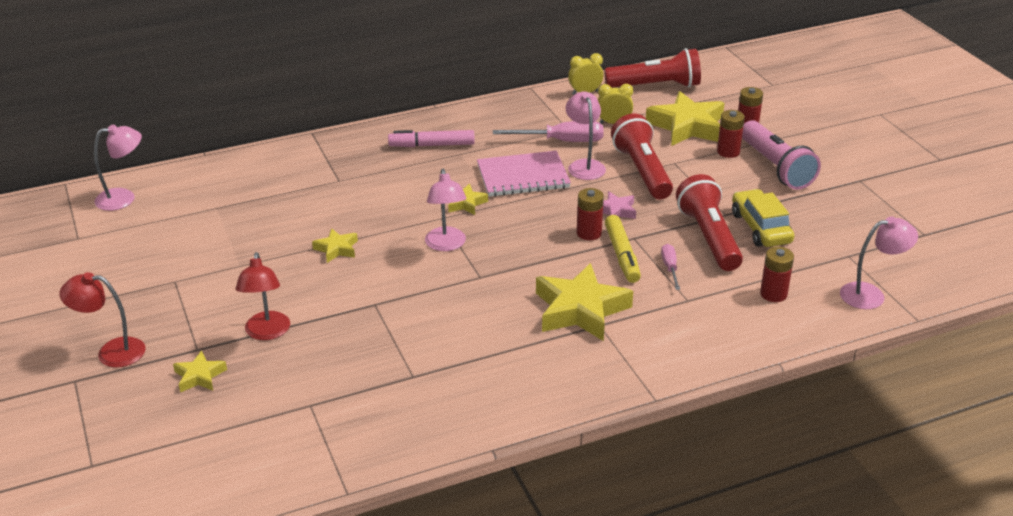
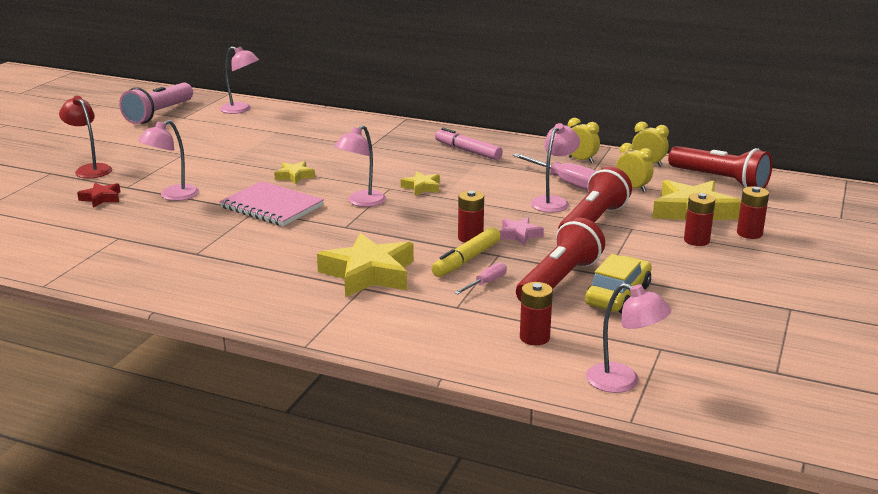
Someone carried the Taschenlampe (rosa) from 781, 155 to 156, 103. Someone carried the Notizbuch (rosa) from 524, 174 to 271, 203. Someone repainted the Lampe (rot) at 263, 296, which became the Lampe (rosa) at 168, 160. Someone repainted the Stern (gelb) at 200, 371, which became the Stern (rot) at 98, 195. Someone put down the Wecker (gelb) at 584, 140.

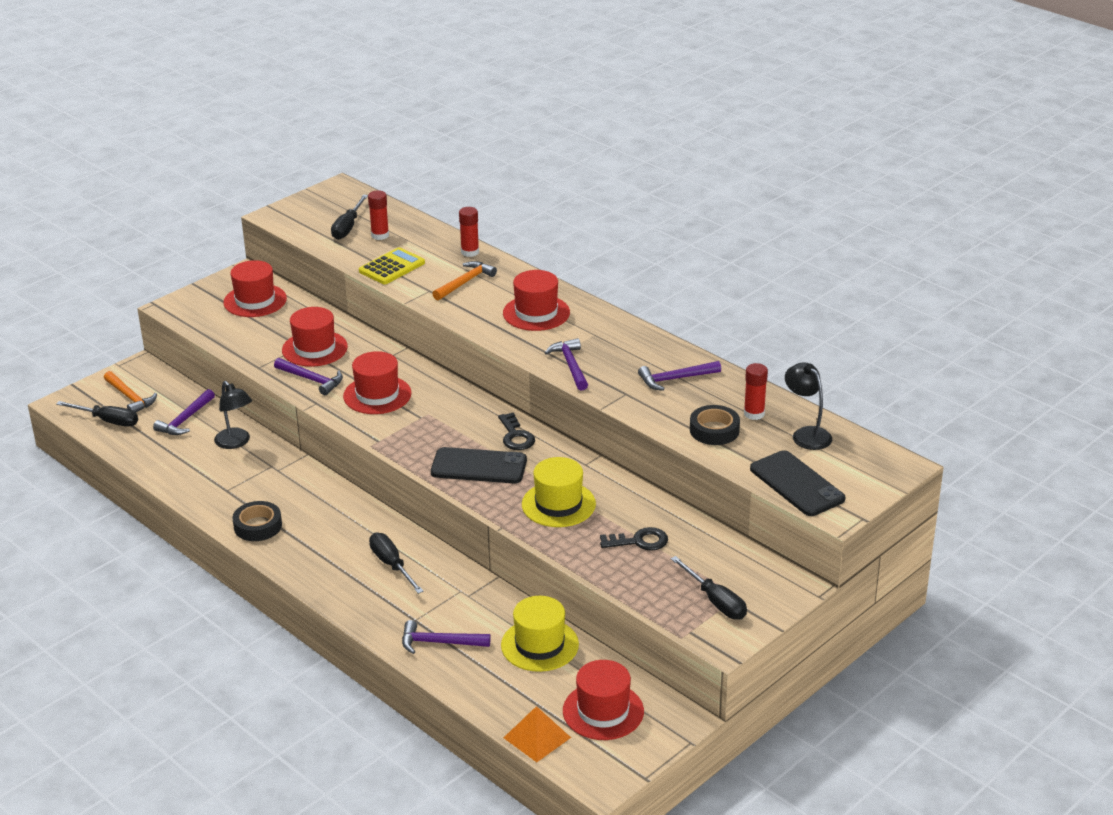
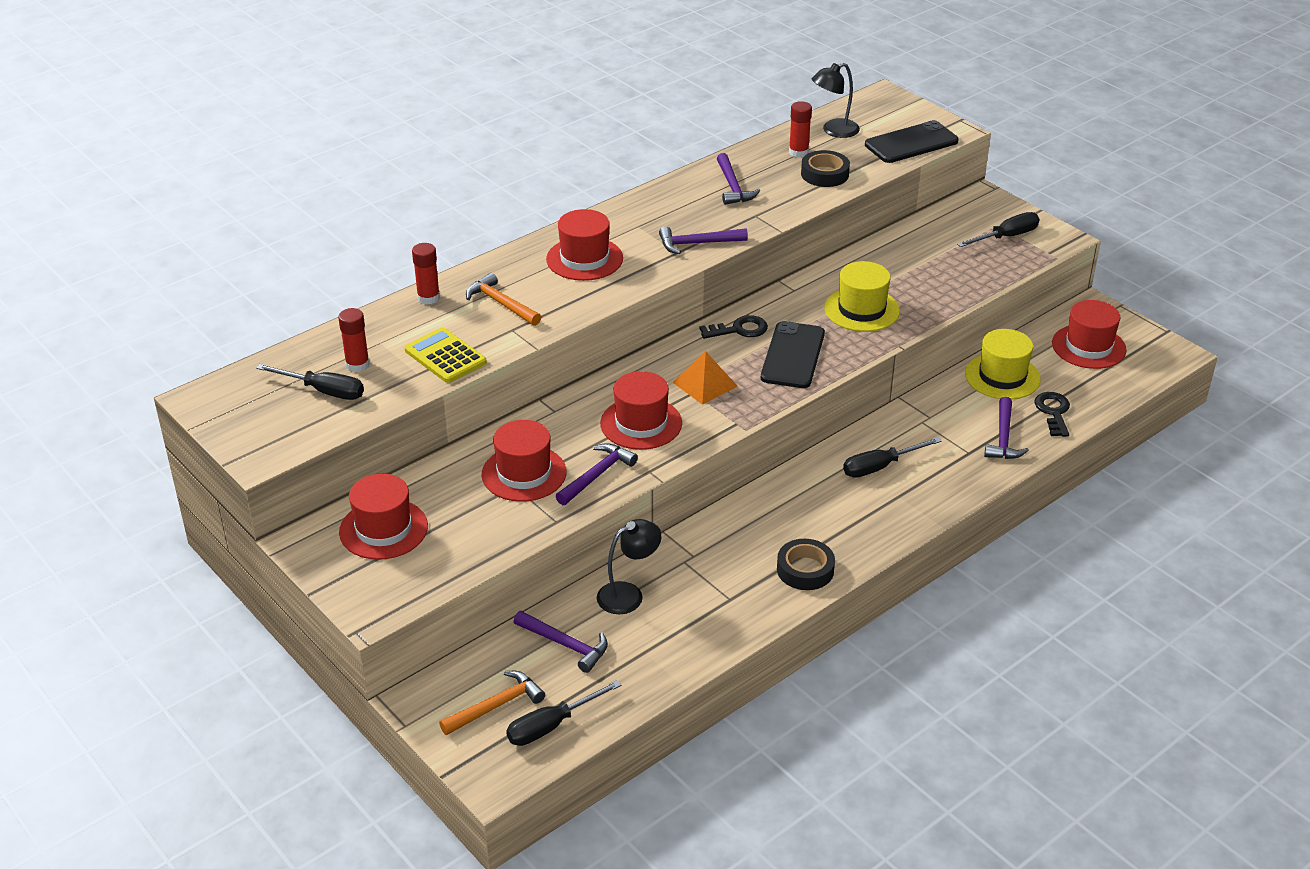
Someone rotated the Schraubenzieher (schwarz) at 97, 414 by 150 degrees counterclockwise. Someone carried the Schlüssel (schwarz) from 634, 539 to 1052, 414. Someone carried the Pyramide (orange) from 537, 734 to 705, 378.

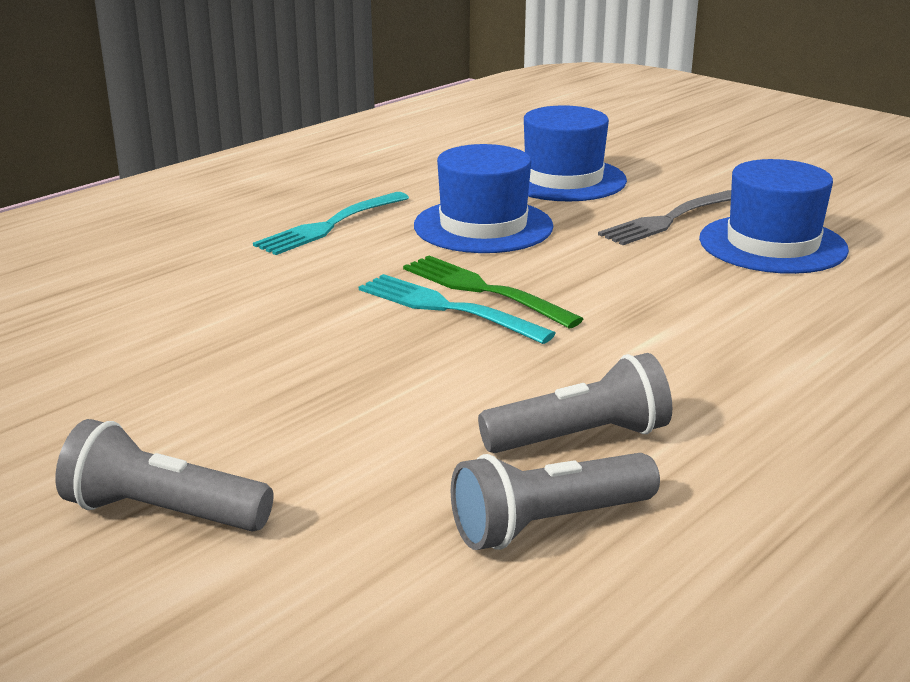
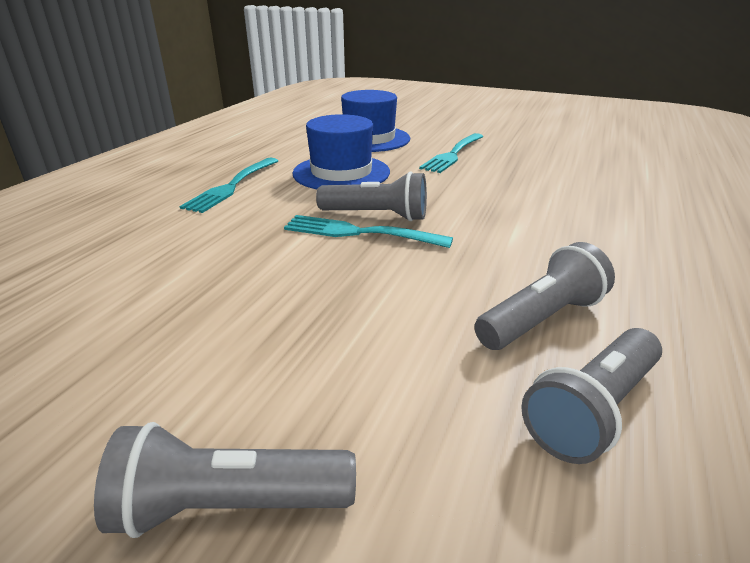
Someone took away the Hut (blau) at 774, 216. Someone repainted the Gabel (grau) at 664, 217, which became the Gabel (türkis) at 451, 153. Someone swapped the Gabel (grün) at 493, 291 for the Taschenlampe (grau) at 371, 196.

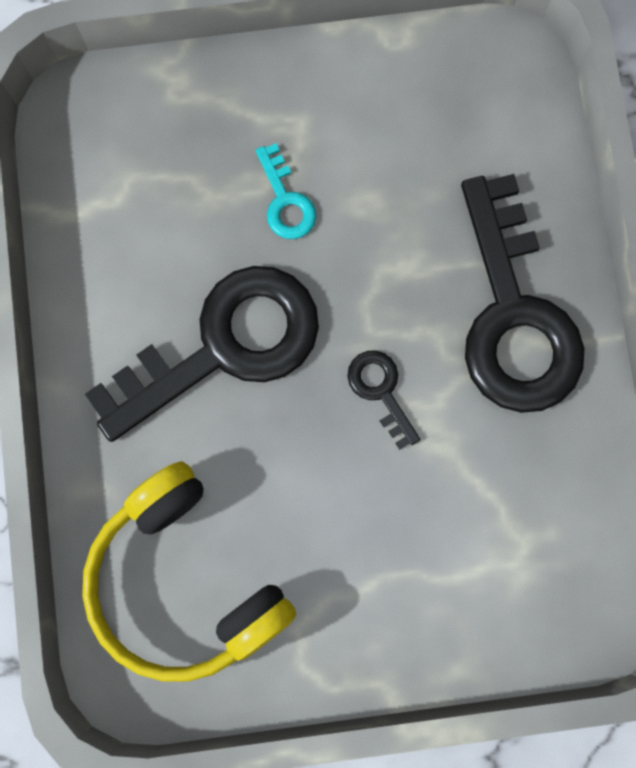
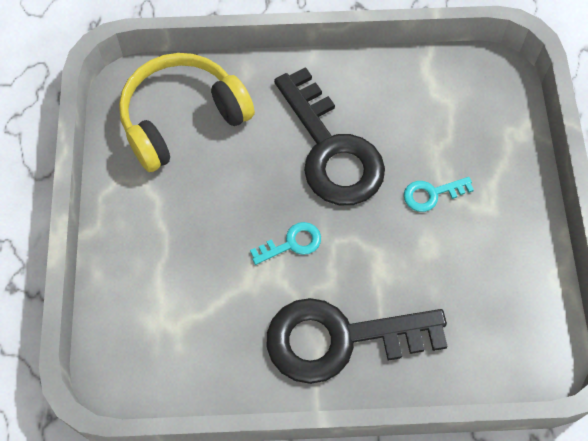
Someone repainted the Schlüssel (schwarz) at 383, 400, which became the Schlüssel (türkis) at 285, 243.

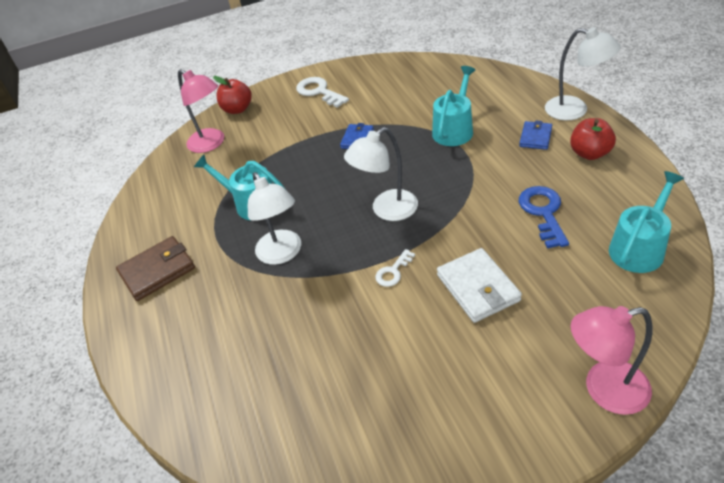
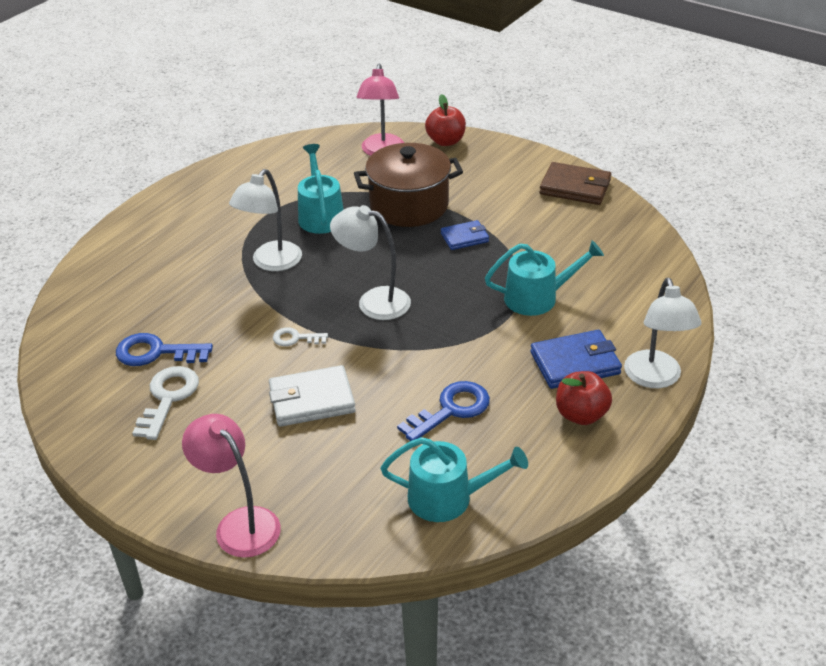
Someone carried the Schlüssel (weiß) from 322, 92 to 165, 403. Someone scaled the Geldbörse (blau) at 535, 135 by 1.61. Someone carried the Geldbörse (braun) from 155, 268 to 575, 183. Someone rotated the Geldbörse (weiß) at 479, 285 by 45 degrees clockwise. Someone put down the Kochtopf (braun) at 408, 185. Someone put down the Schlüssel (blau) at 164, 349.

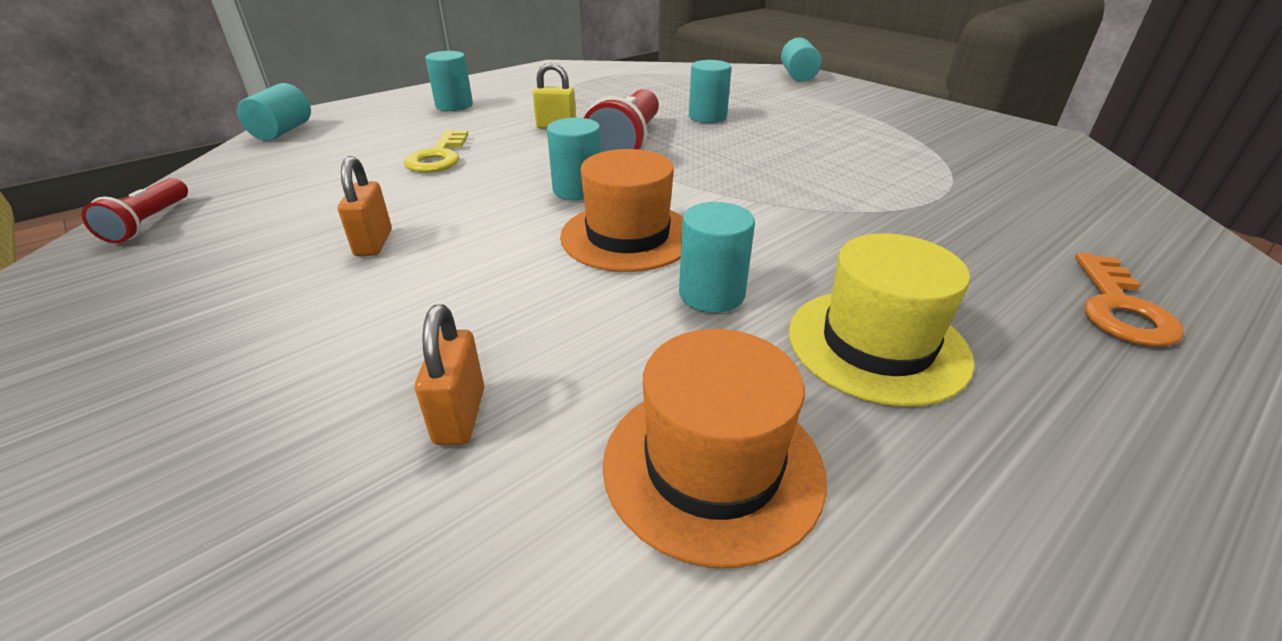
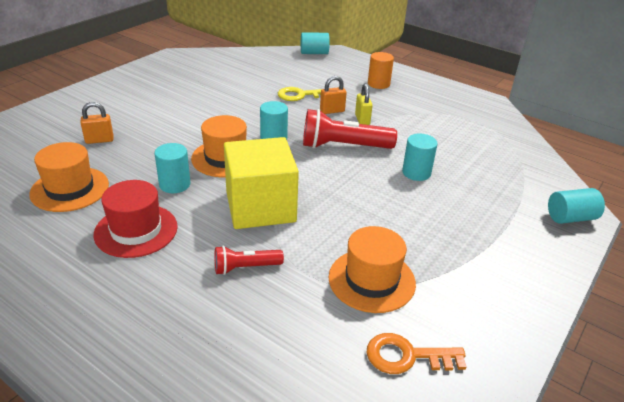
Someone repainted the Vollzylinder (türkis) at 449, 81, which became the Vollzylinder (orange) at 381, 70. Someone carried the Vorhängeschloss (orange) from 365, 206 to 333, 95. Someone carried the Taschenlampe (rot) from 134, 210 to 249, 260. Someone repainted the Hut (gelb) at 881, 320, which became the Hut (rot) at 135, 219. Someone carried the Schlüssel (orange) from 1129, 300 to 417, 353. Someone put down the Kubus (gelb) at 261, 183. Someone put down the Hut (orange) at 372, 269.

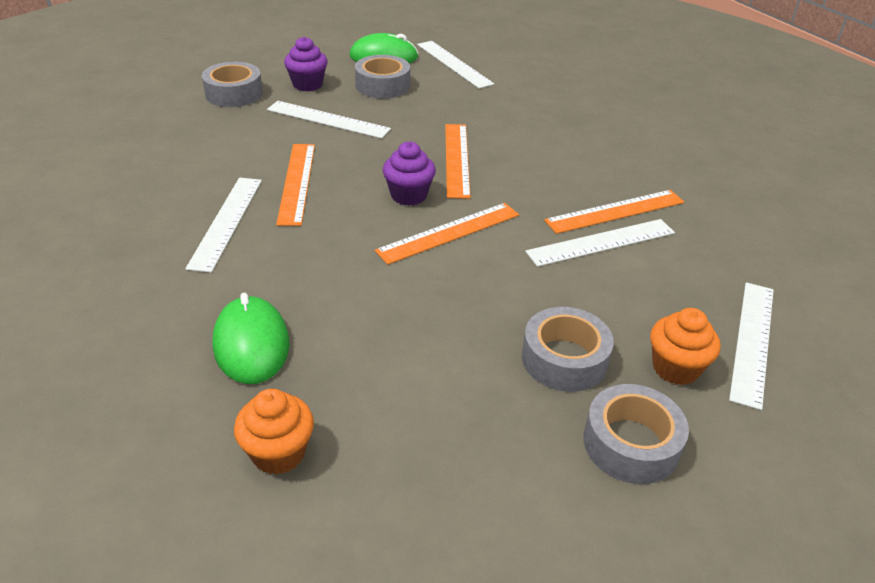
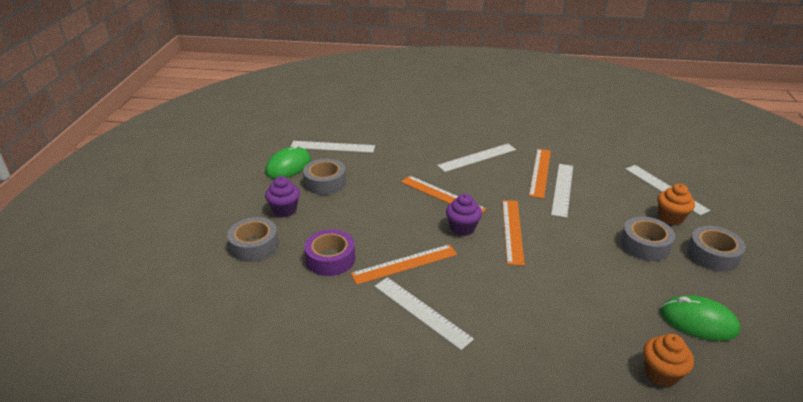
Someone carried the Lineal (weiß) from 329, 120 to 476, 158. Someone rotated the Lineal (orange) at 295, 185 by 60 degrees counterclockwise. Someone carried the Computermaus (grün) from 251, 338 to 700, 318. Someone put down the Klebeband (lila) at 329, 252.

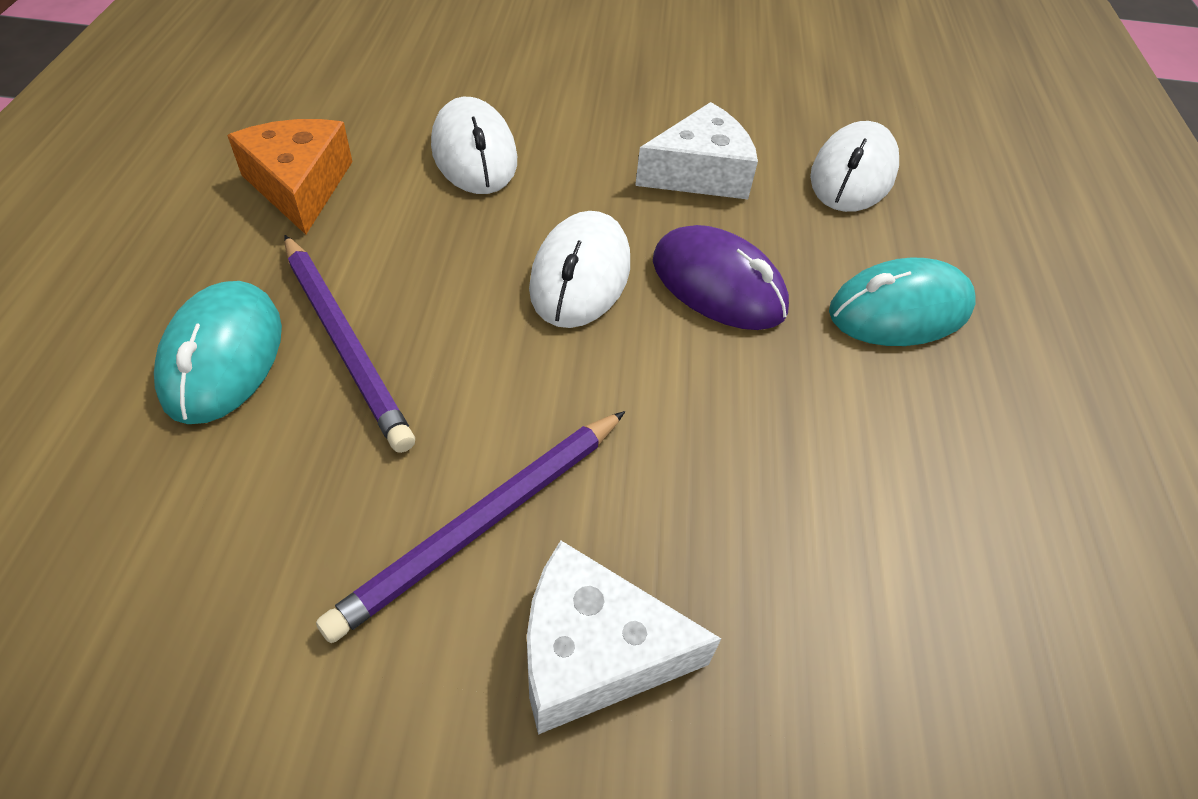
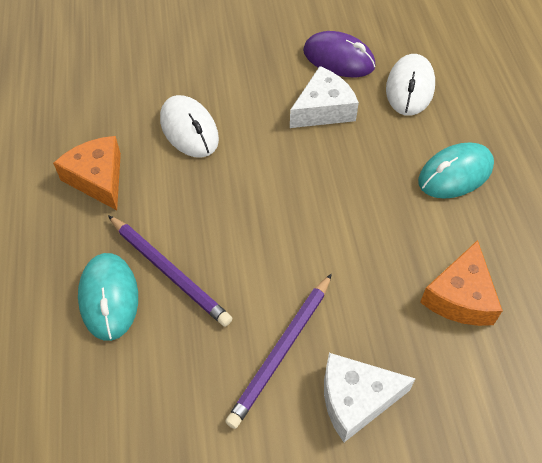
Someone took away the Computermaus (weiß) at 579, 269. Someone carried the Computermaus (lila) from 721, 277 to 339, 54. Someone put down the Käse (orange) at 461, 283.

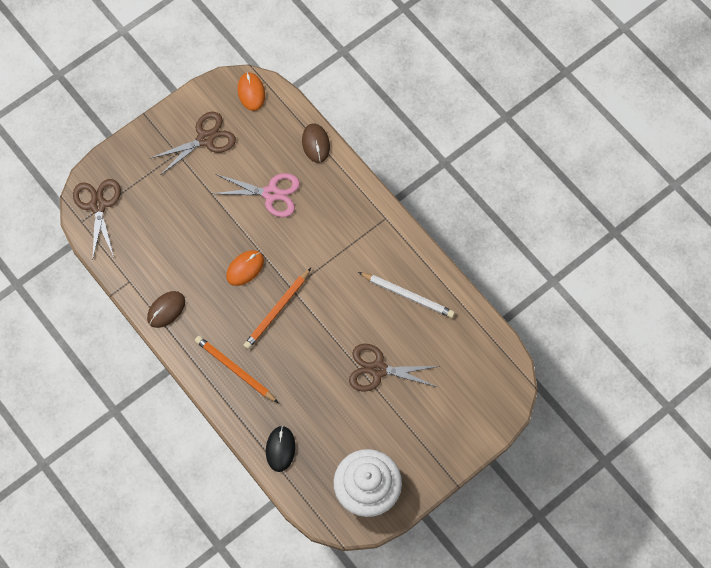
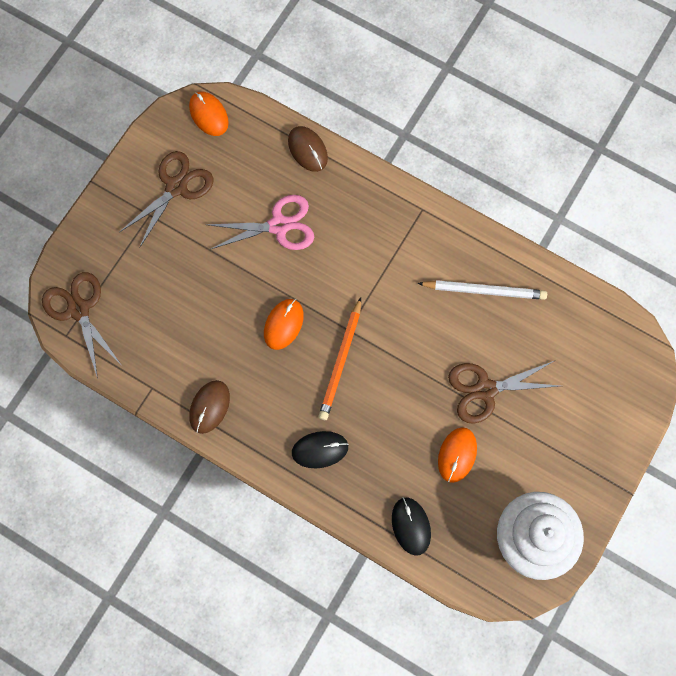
Someone swapped the Bleistift (orange) at 236, 369 for the Computermaus (schwarz) at 320, 449. Someone put down the Computermaus (orange) at 457, 455.

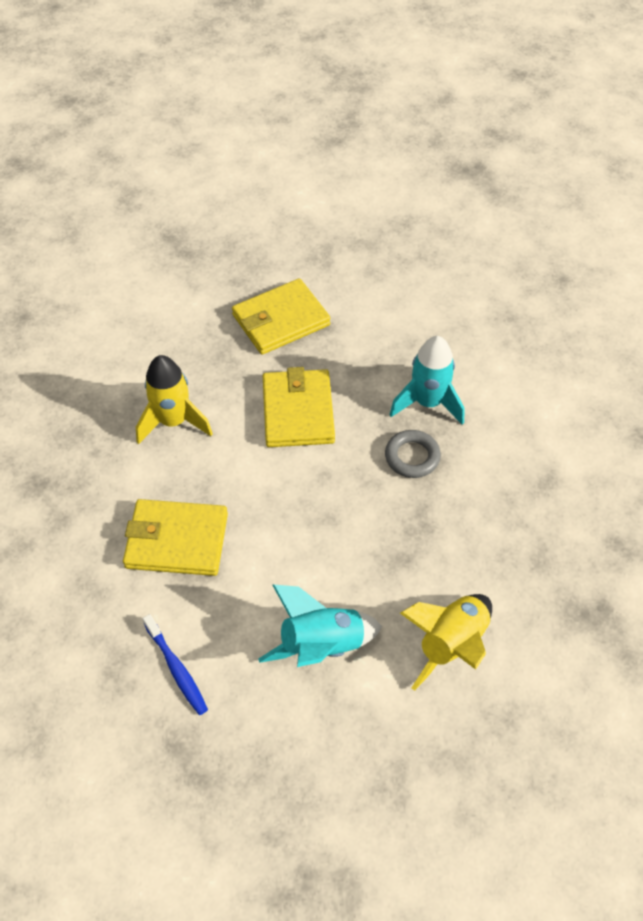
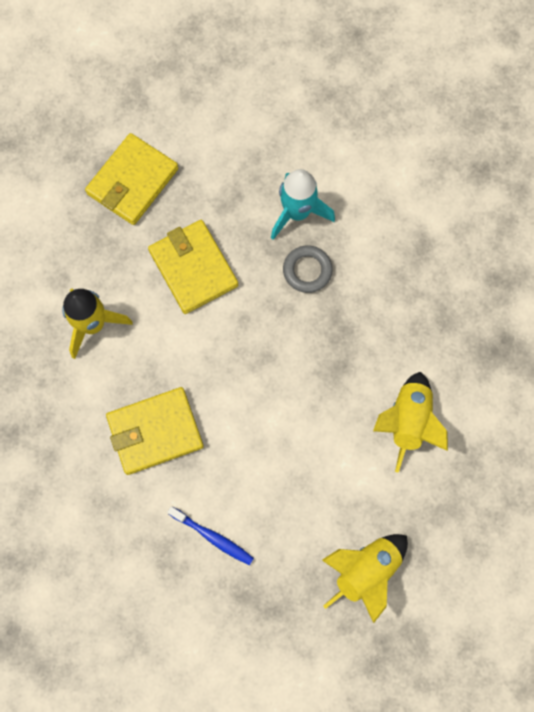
Someone took away the Rakete (türkis) at 320, 626. Someone put down the Rakete (gelb) at 365, 578.

